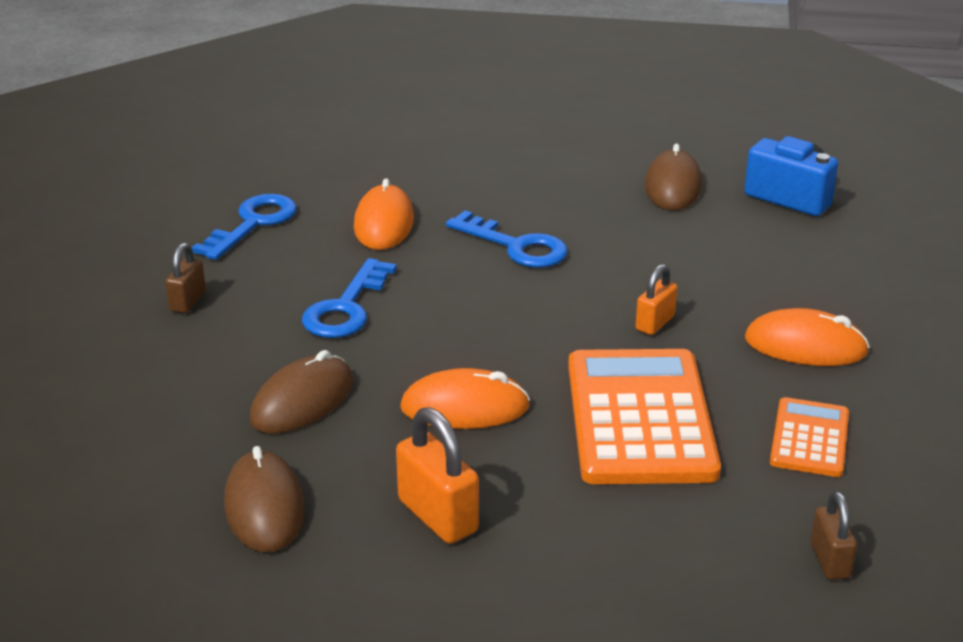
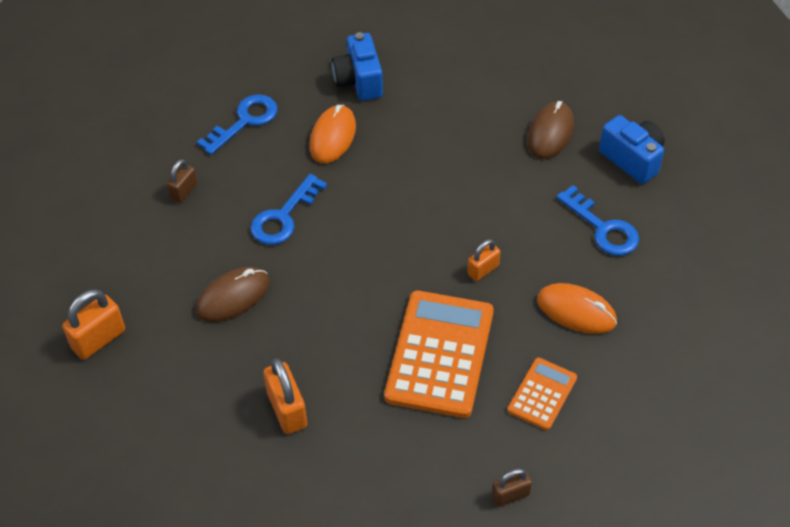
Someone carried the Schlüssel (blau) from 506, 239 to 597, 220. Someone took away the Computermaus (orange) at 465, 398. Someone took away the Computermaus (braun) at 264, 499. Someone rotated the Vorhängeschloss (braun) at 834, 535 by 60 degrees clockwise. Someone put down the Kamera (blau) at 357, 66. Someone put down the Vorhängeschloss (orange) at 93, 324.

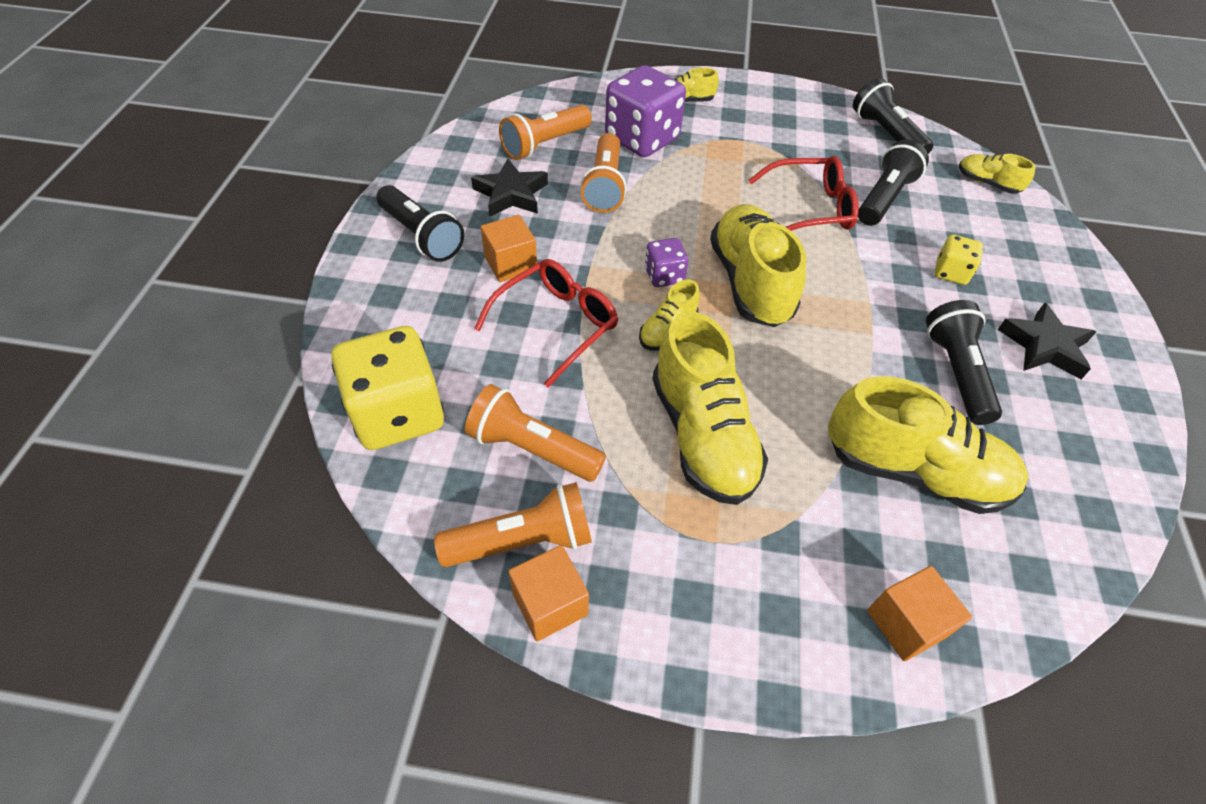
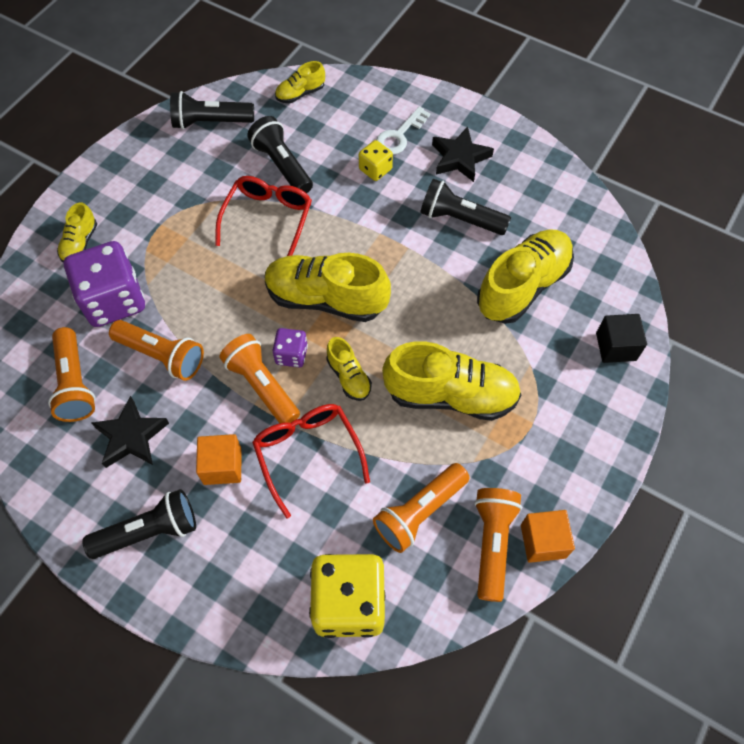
Someone repainted the Kubus (orange) at 919, 613, which became the Kubus (schwarz) at 621, 338. Someone put down the Schlüssel (weiß) at 403, 130. Someone put down the Taschenlampe (orange) at 260, 378.

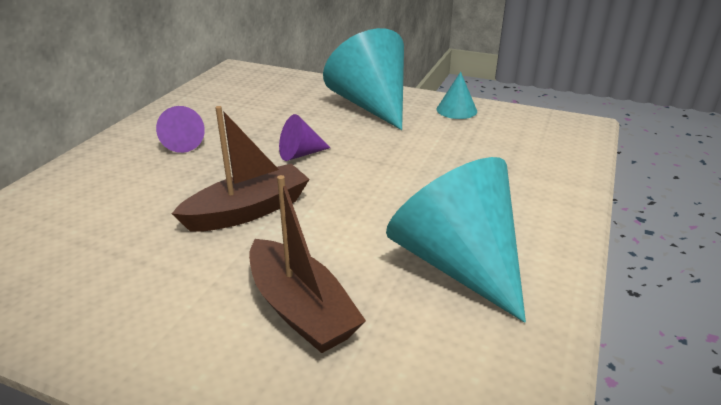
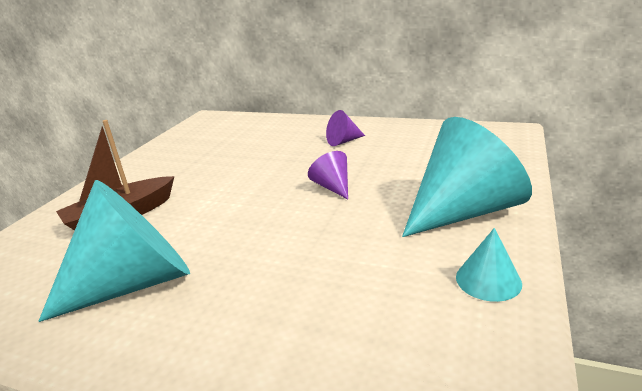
Someone took away the Boot (braun) at 240, 169.

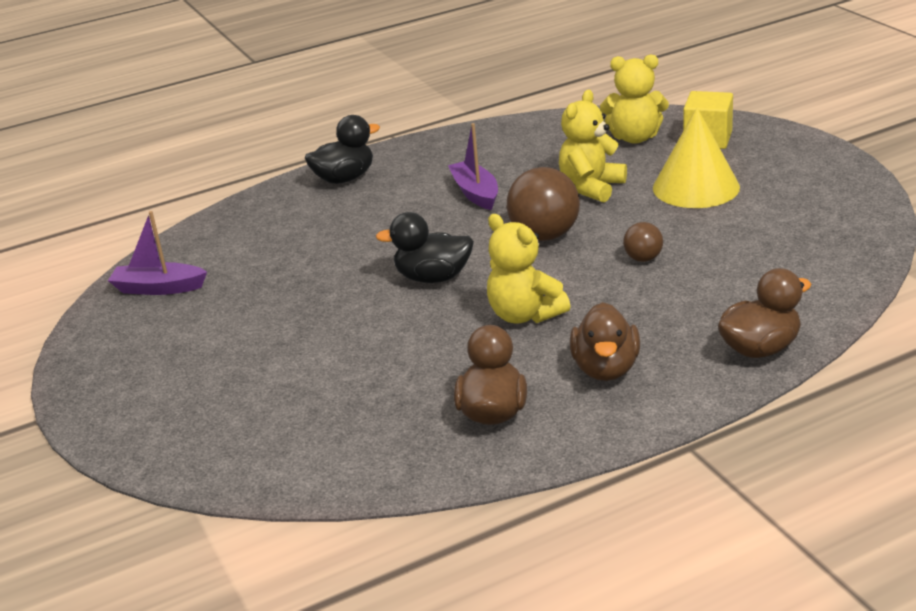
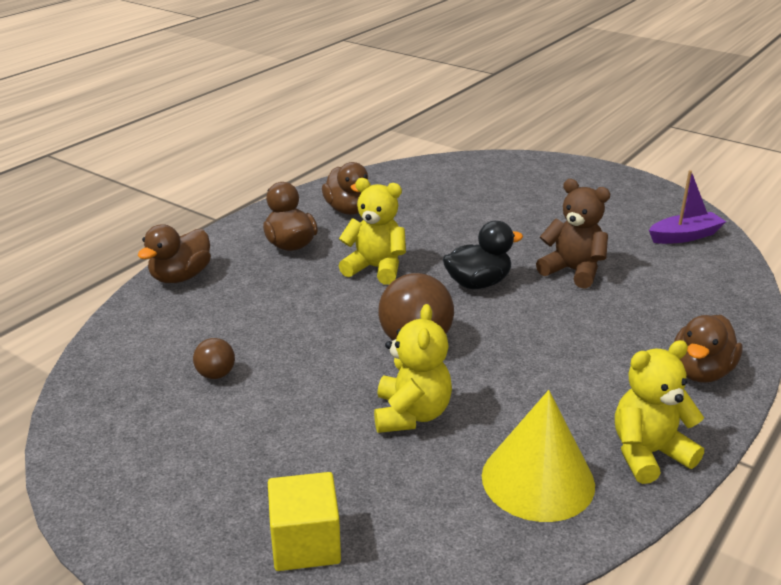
Someone carried the Teddybär (gelb) from 634, 99 to 659, 412. Someone carried the Kegel (gelb) from 696, 157 to 538, 456. Someone repainted the Ente (schwarz) at 342, 149, which became the Ente (braun) at 708, 349. Someone took away the Boot (lila) at 473, 166. Someone carried the Ball (braun) from 643, 242 to 214, 358. Someone put down the Teddybär (braun) at 573, 234.

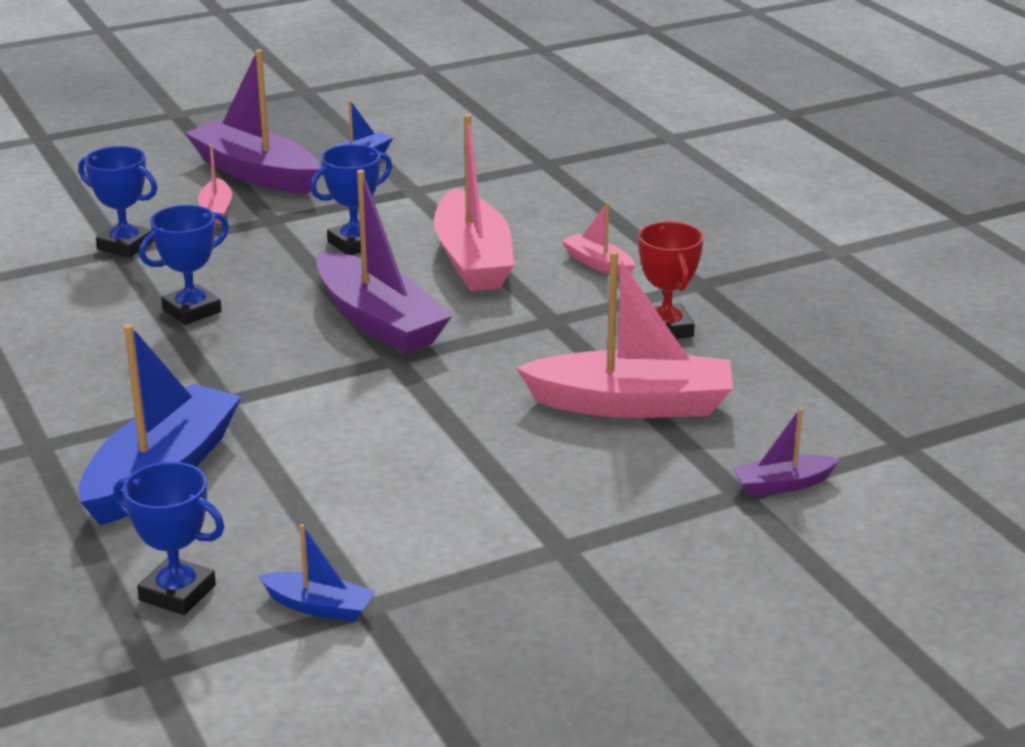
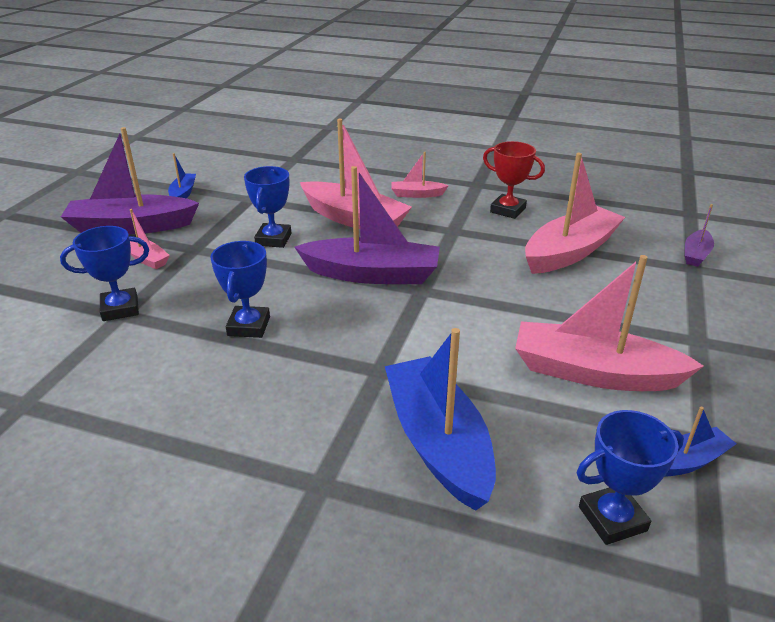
Someone put down the Boot (rosa) at 609, 323.

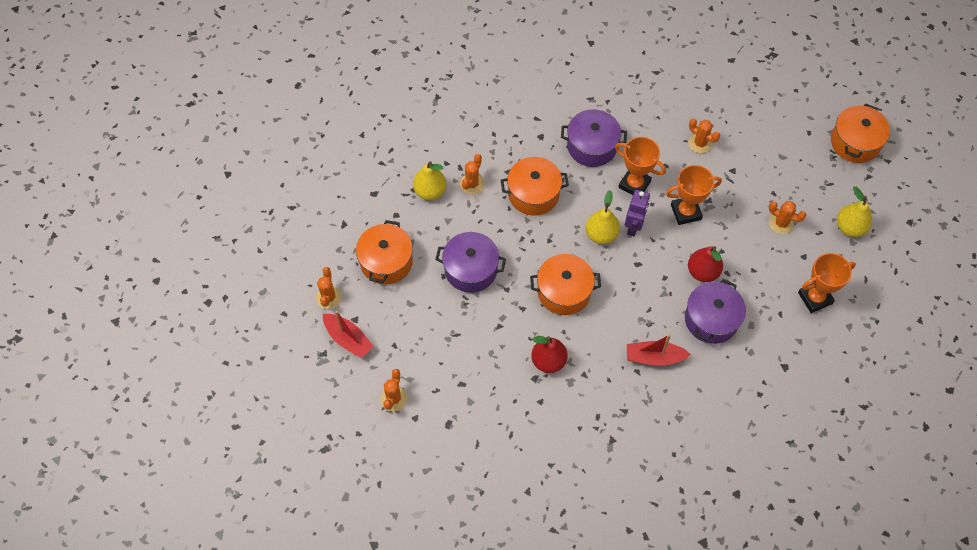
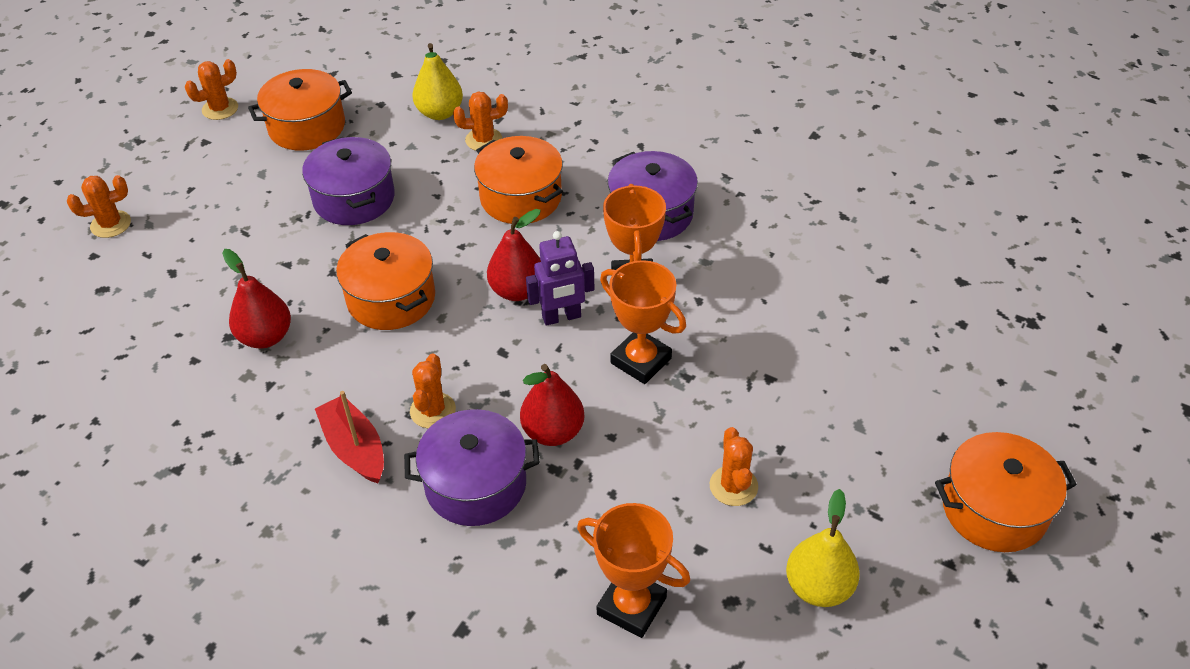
Someone carried the Kaktus (orange) from 704, 135 to 433, 391. Someone repainted the Birne (gelb) at 603, 217, which became the Birne (rot) at 514, 255. Someone took away the Boot (rot) at 348, 335.

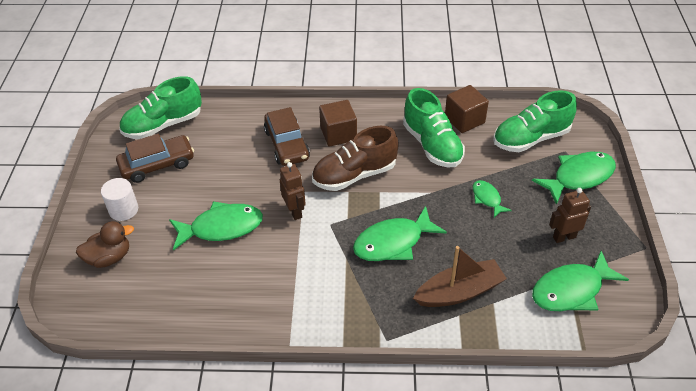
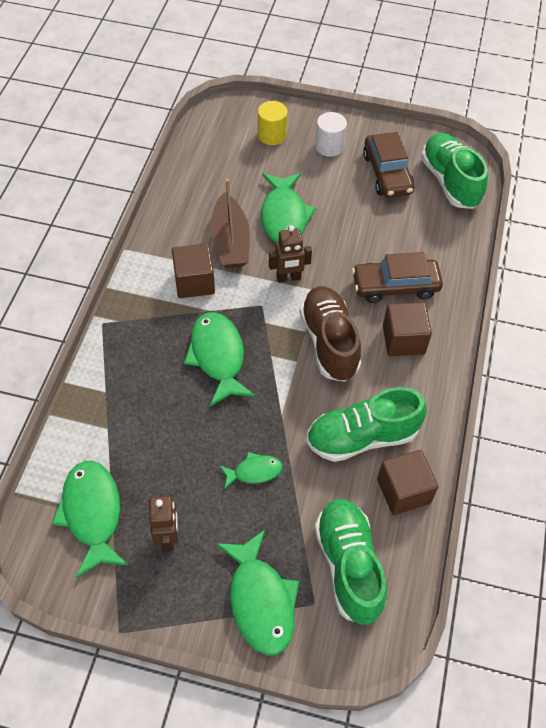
Someone swapped the Ente (braun) at 105, 244 for the Vollzylinder (gelb) at 273, 123. Someone carried the Boot (braun) from 460, 276 to 230, 223. Someone put down the Kubus (braun) at 193, 271.

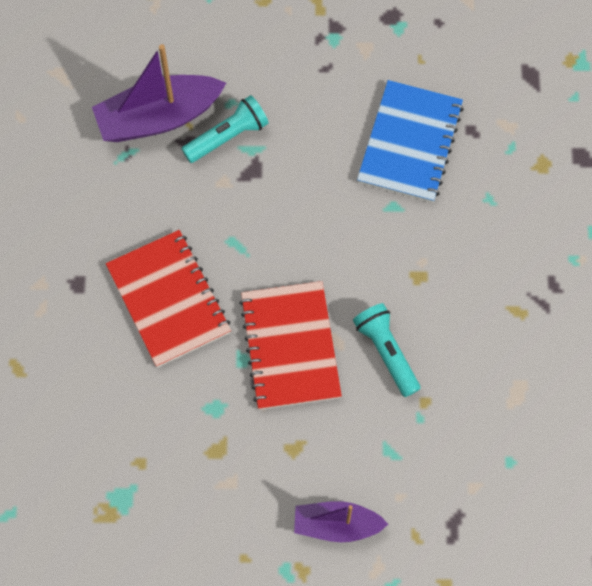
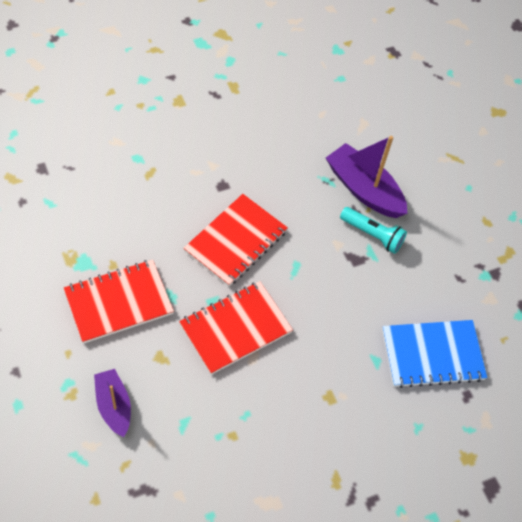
Someone took away the Taschenlampe (türkis) at 386, 350. Someone put down the Notizbuch (rot) at 119, 302.

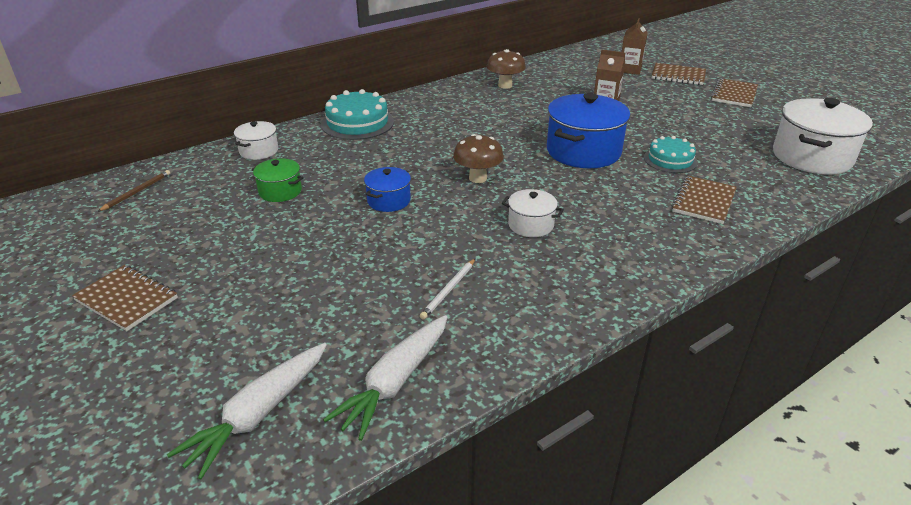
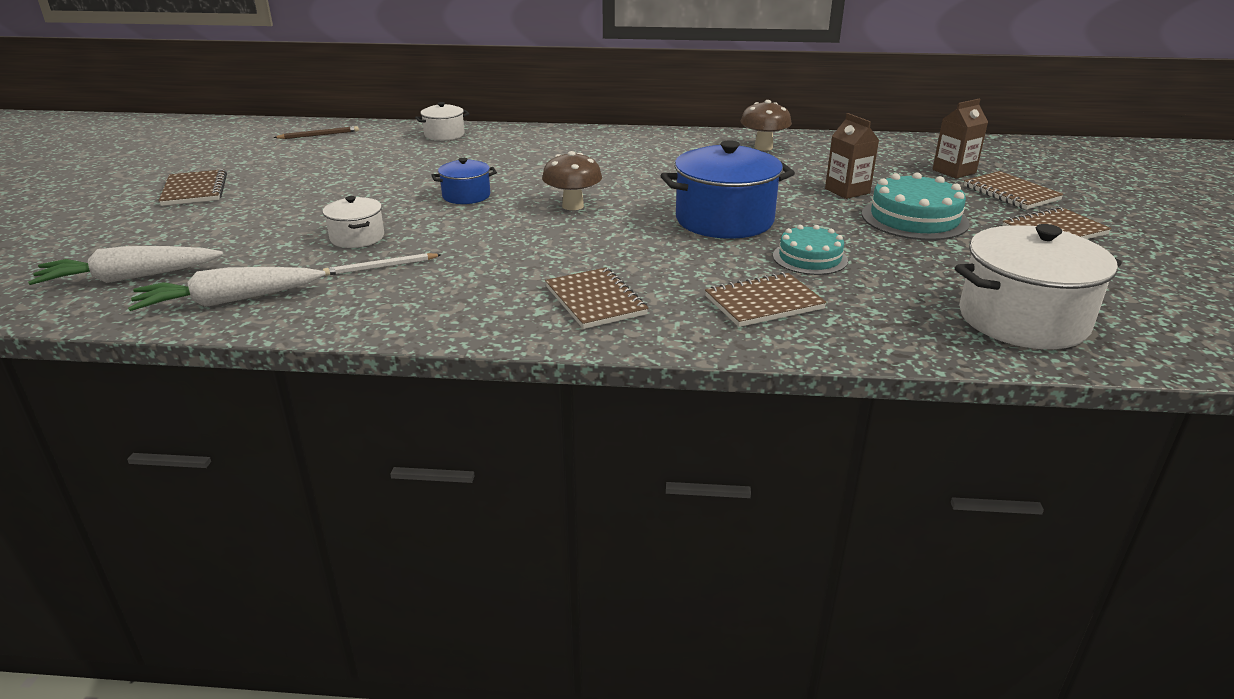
Someone carried the Kuchen (türkis) from 357, 114 to 916, 206. Someone took away the Kochtopf (grün) at 277, 180. Someone carried the Kochtopf (weiß) from 533, 213 to 353, 222. Someone put down the Notizbuch (braun) at 597, 298.

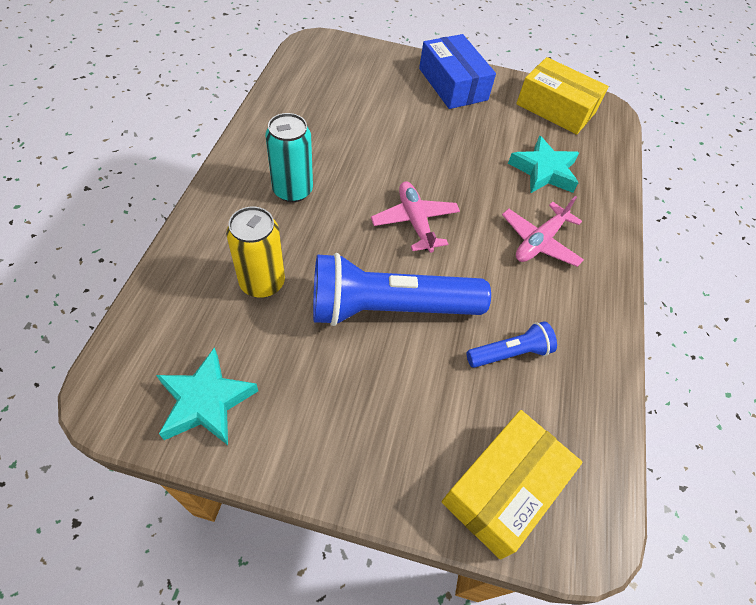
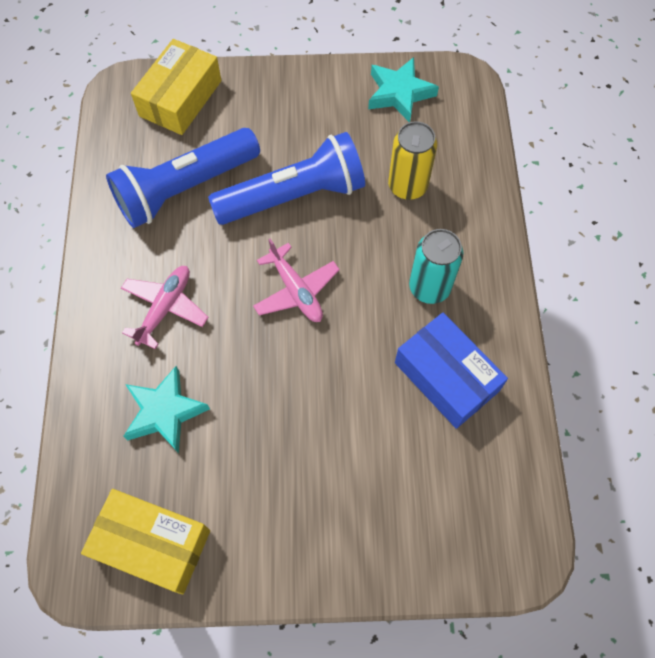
Someone carried the Schachtel (blau) from 457, 71 to 451, 371. Someone scaled the Taschenlampe (blau) at 511, 344 by 2.06.

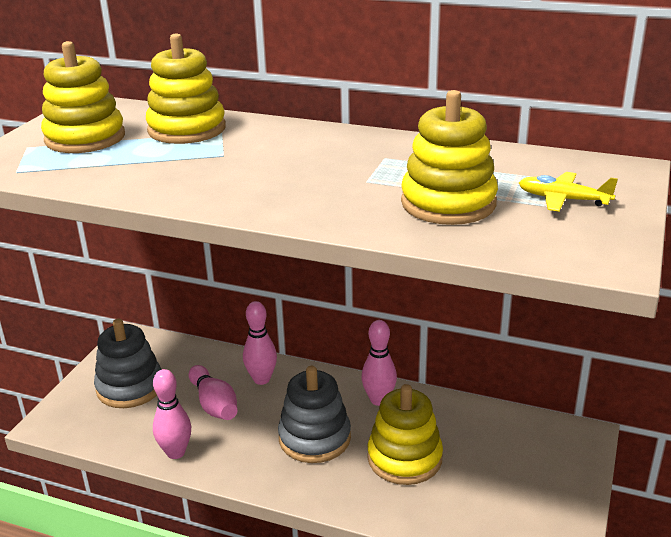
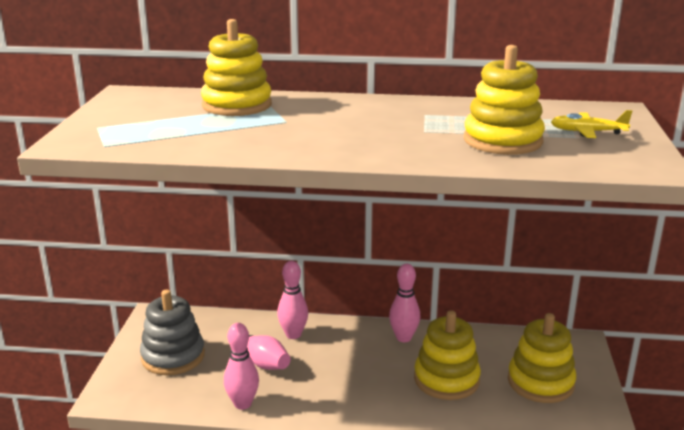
Someone carried the Stapelspielzeug (gelb) from 83, 97 to 542, 358. Someone took away the Stapelspielzeug (grau) at 314, 414.

